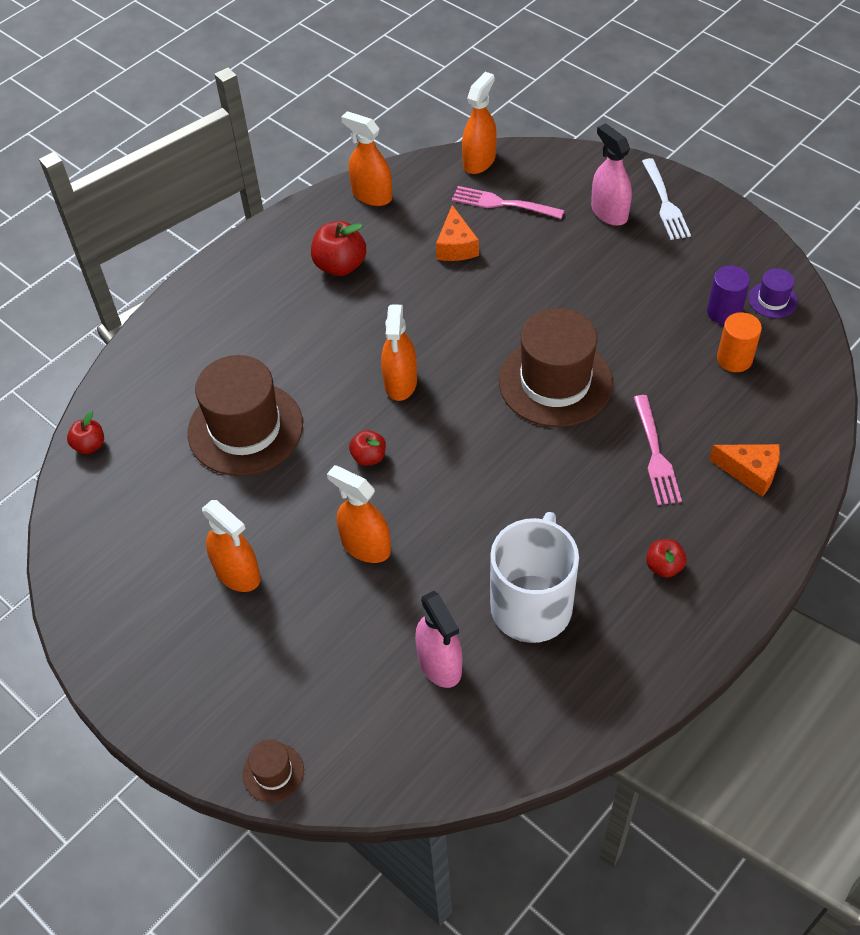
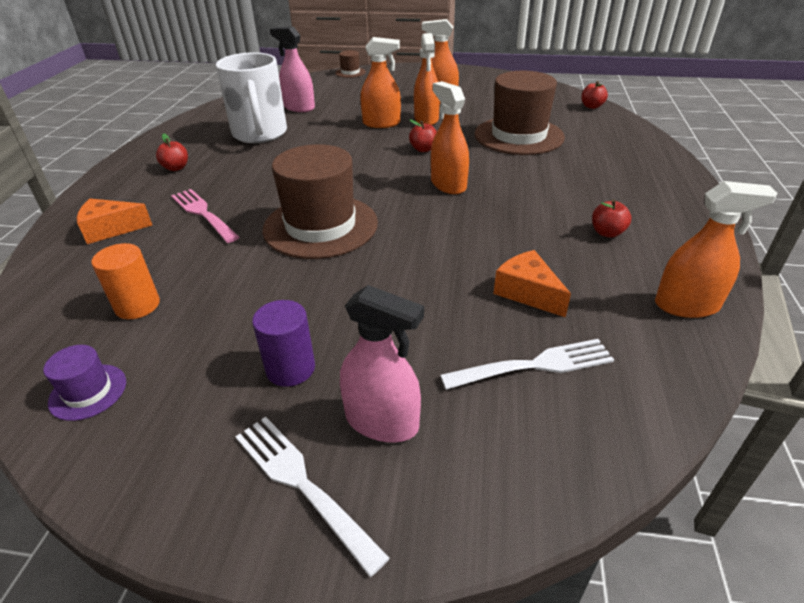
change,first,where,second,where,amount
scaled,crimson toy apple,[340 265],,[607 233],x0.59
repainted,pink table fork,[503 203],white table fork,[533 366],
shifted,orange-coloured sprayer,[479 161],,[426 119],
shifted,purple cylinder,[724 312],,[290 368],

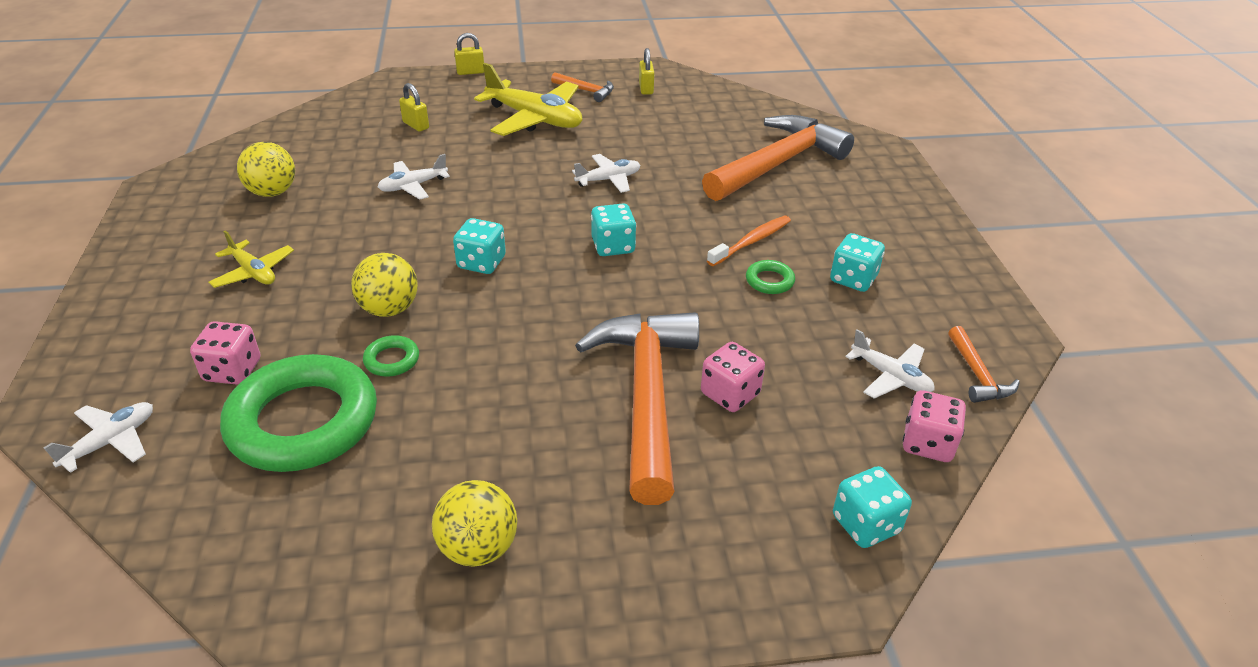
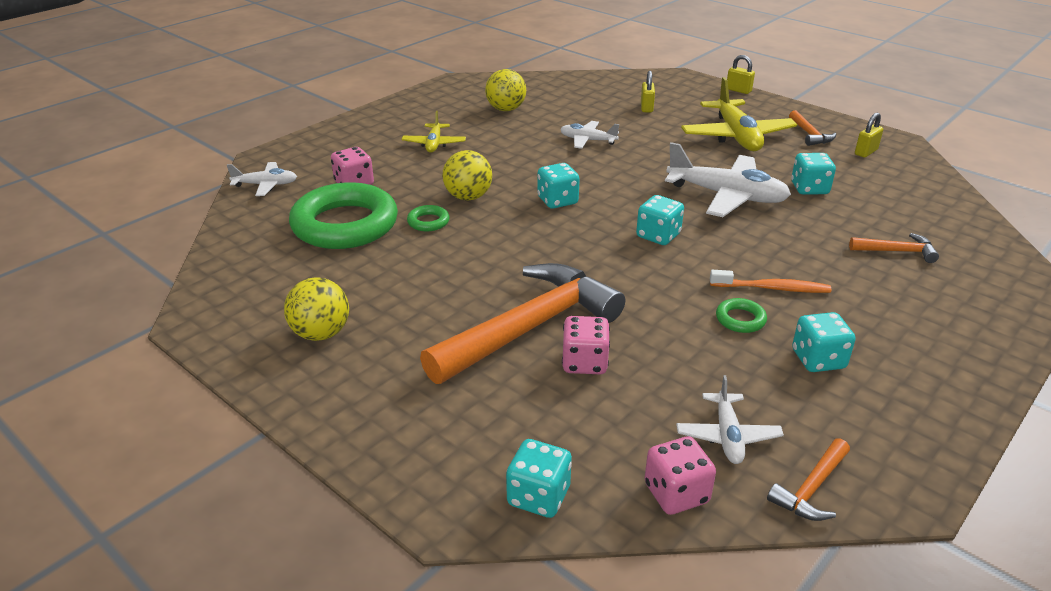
change,first,where,second,where,amount
scaled,white toy plane,[608 180],,[726 196],x1.84
scaled,orange-coloured hammer,[777 164],,[897 251],x0.43
new,,,turquoise dice,[809 188],

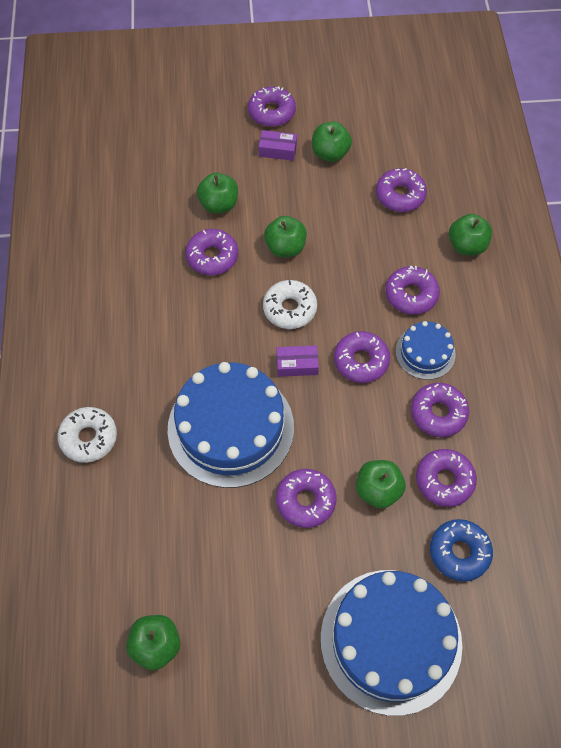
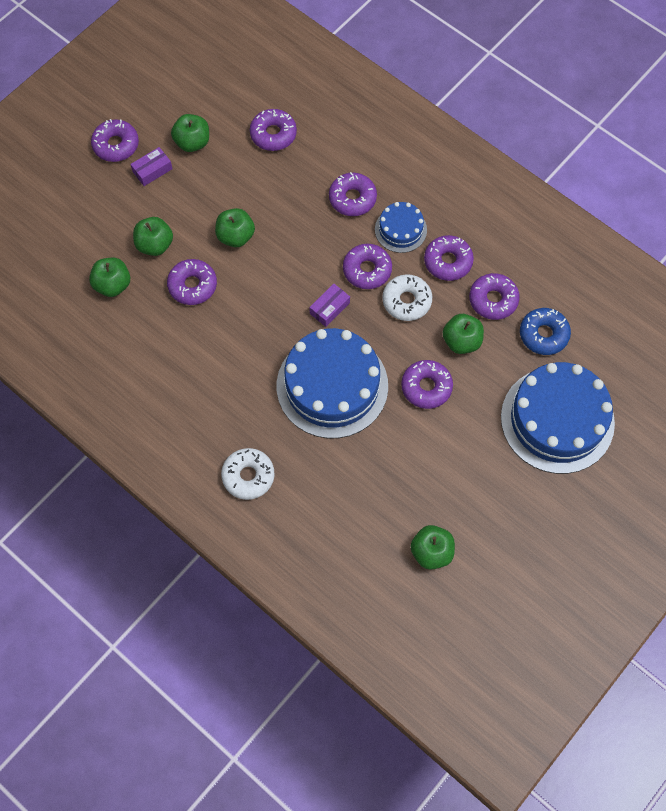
change,first,where,second,where,amount
shifted,white glazed donut,[290 309],,[406 301],
shifted,green toy apple,[466 246],,[112 285],

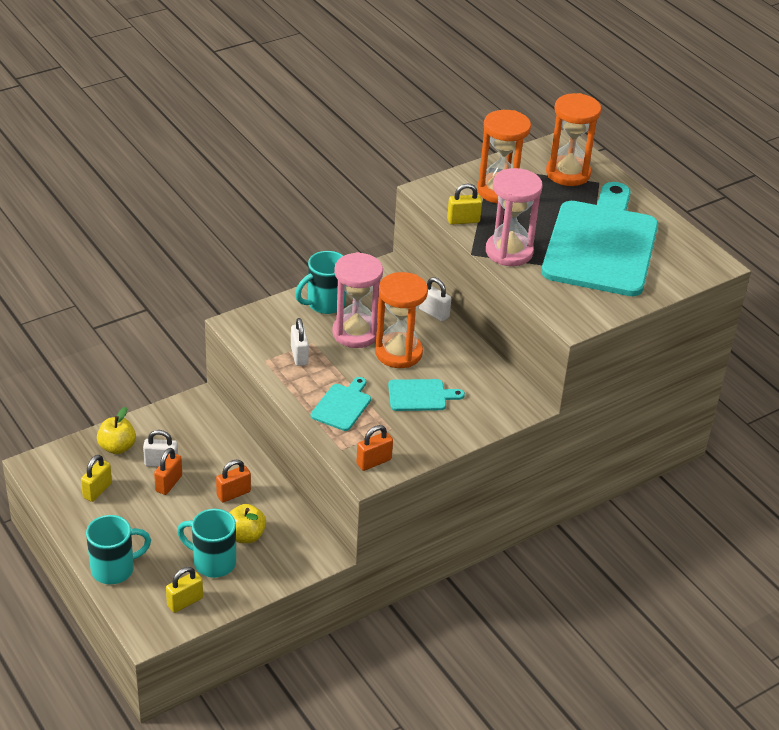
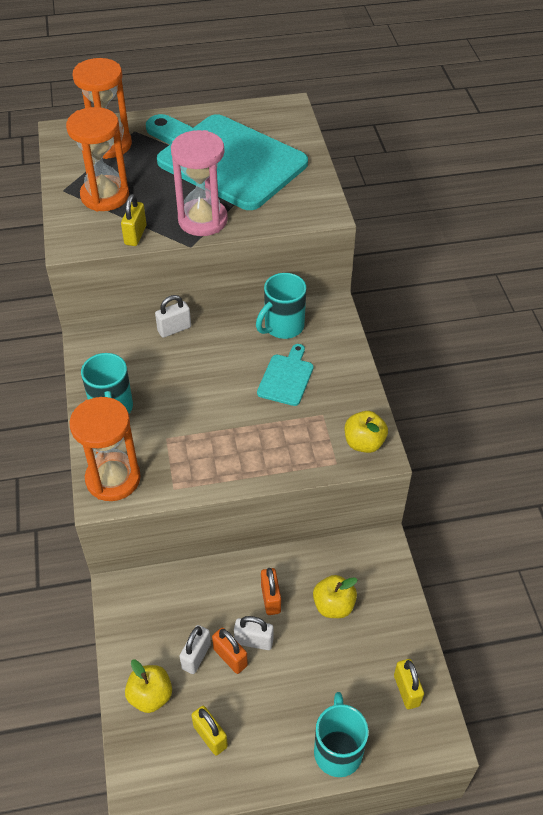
change,first,where,second,where,amount
shifted,turquoise coffee mug,[213 562],,[283 327],
shifted,white small lock,[299 355],,[254 641],
gone,turquoise cutting board,[342 405],,,
gone,pink sand timer,[355 333],,,
swapped,orange-coloured small lock,[374 462],golden toy apple,[364 443],
shifted,orange-coloured sand timer,[398 353],,[113 479],

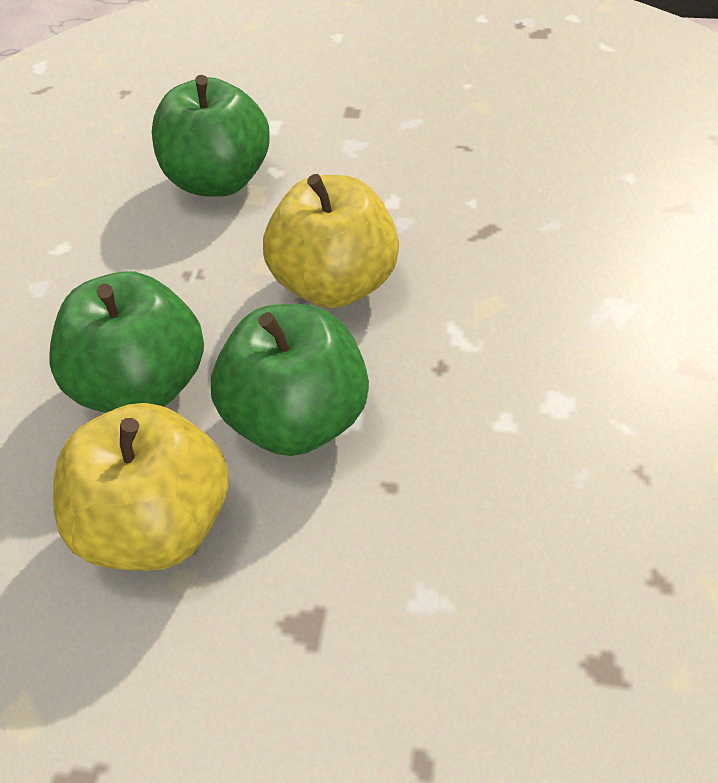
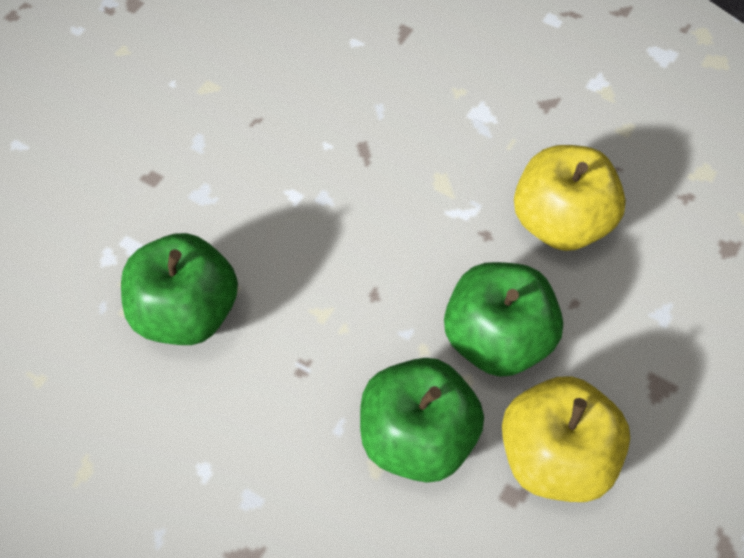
change,first,where,second,where,amount
shifted,golden toy apple,[335 285],,[560 222],

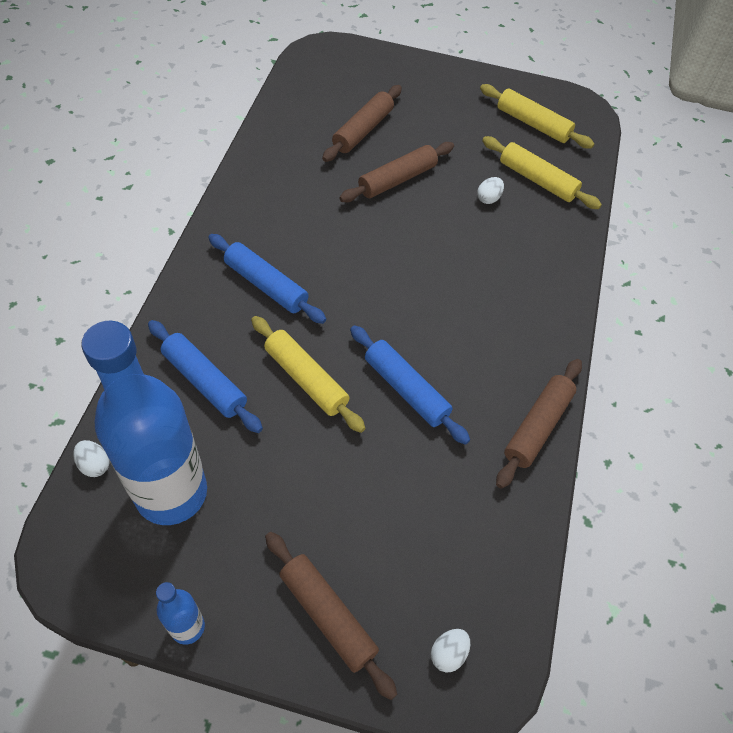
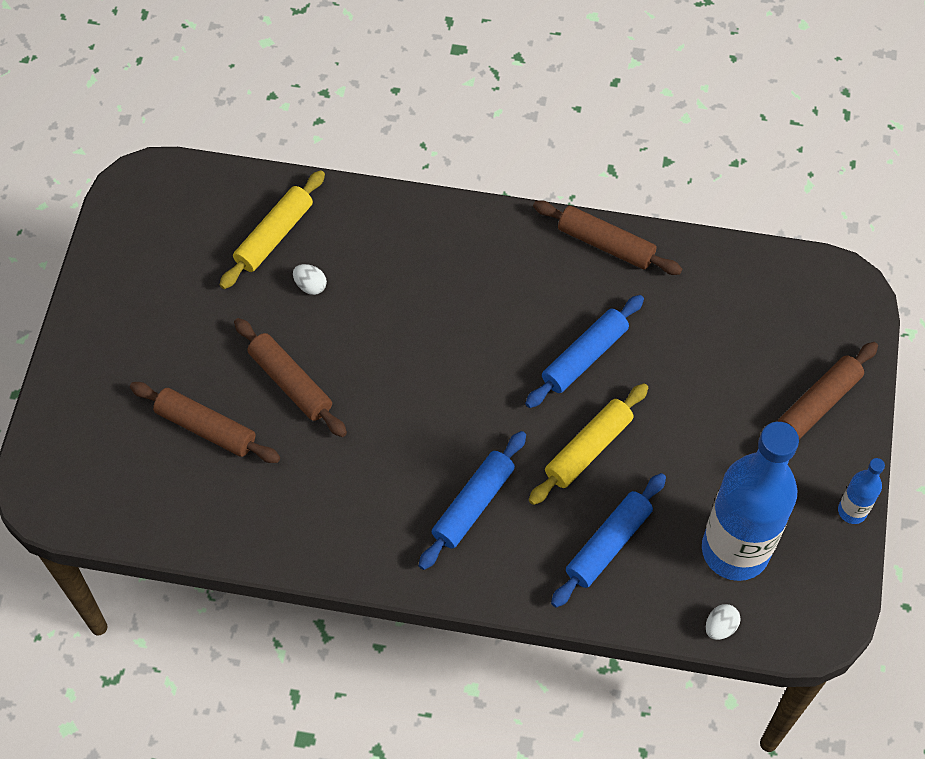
change,first,where,second,where,amount
gone,white egg shape,[448 653],,,
gone,golden pastry roller,[533 124],,,

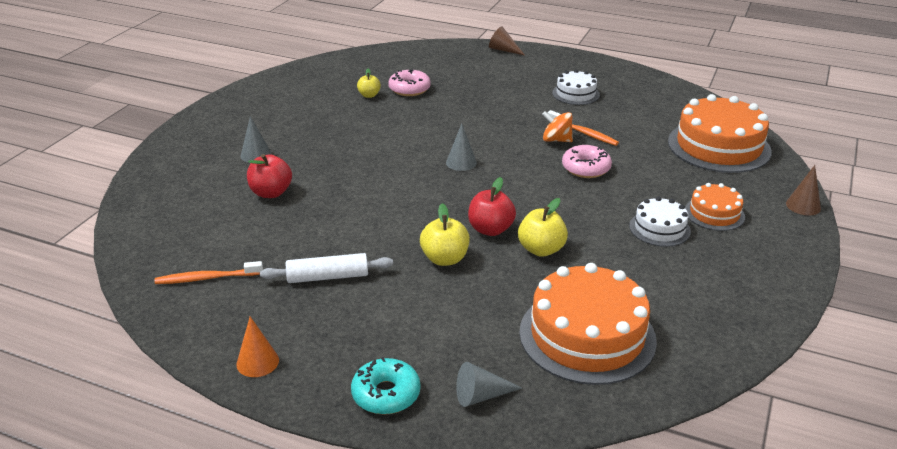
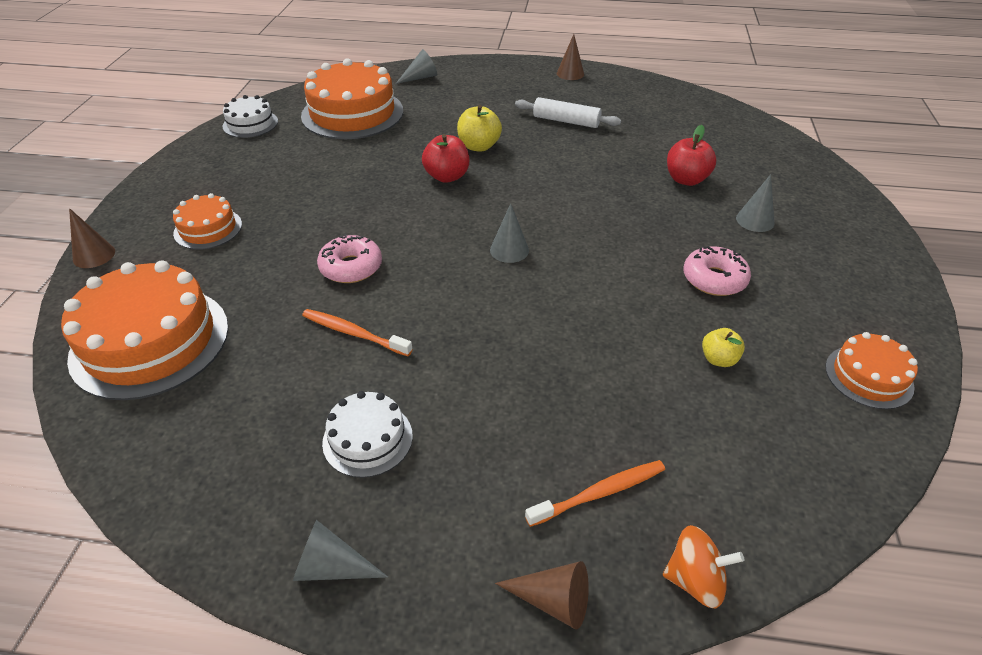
change,first,where,second,where,amount
shifted,orange-coloured toothbrush,[207 278],,[599 493],
repainted,orange-coloured solid cone,[257 362],brown solid cone,[570 73],
rotated,white pastry roller,[328 277],,[566 121],45 degrees clockwise
gone,turquoise glazed donut,[386 394],,,
shifted,pink glazed donut,[409 89],,[714 279],
gone,golden toy apple,[541 249],,,
shifted,orange-coloured whirligig,[556 140],,[695 580],
shifted,white layer cake,[659 228],,[250 124],
new,,,gray solid cone,[331 567],
new,,,orange-coloured layer cake,[868 376],

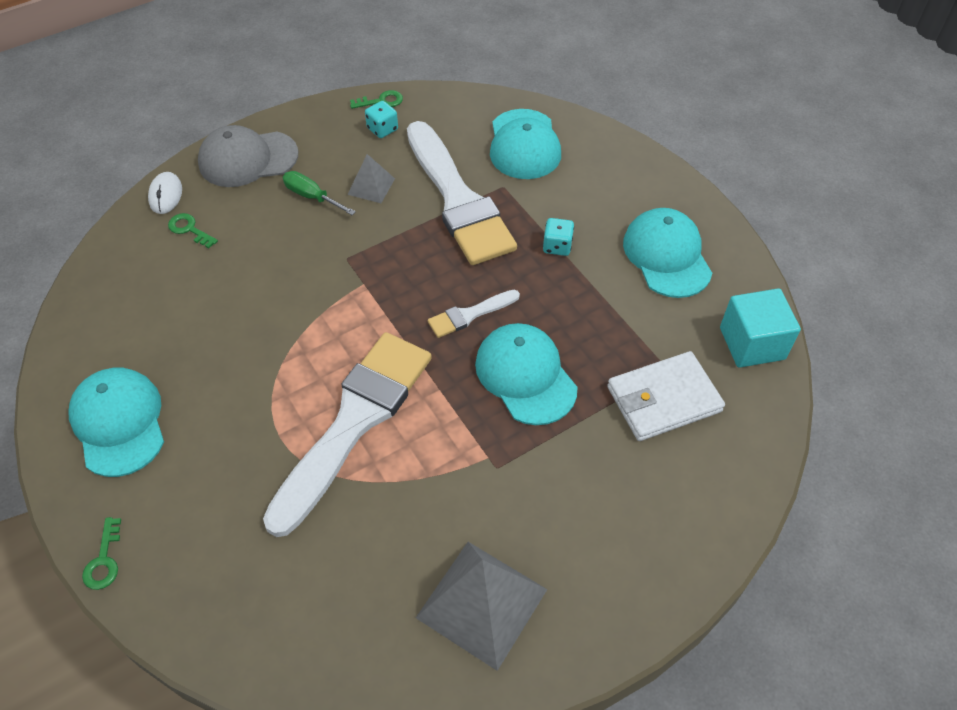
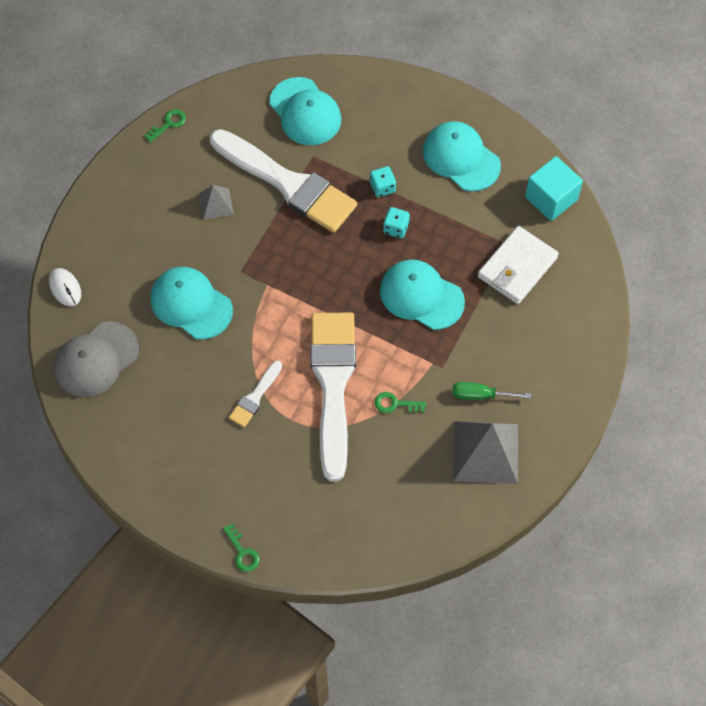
change,first,where,second,where,amount
shifted,turquoise cap,[119 423],,[191 304],
shifted,green latchkey,[189 229],,[395 404],
shifted,gray cap,[248 159],,[96 359],
shifted,green flat screwdriver,[312 197],,[480 395],
shifted,turquoise dice,[382 129],,[396 228],
shifted,white paint brush,[469 315],,[255 397],

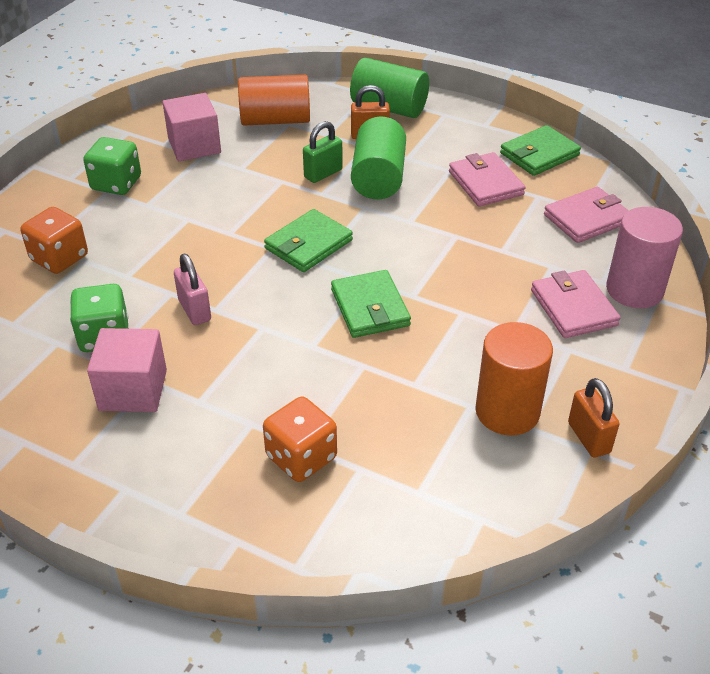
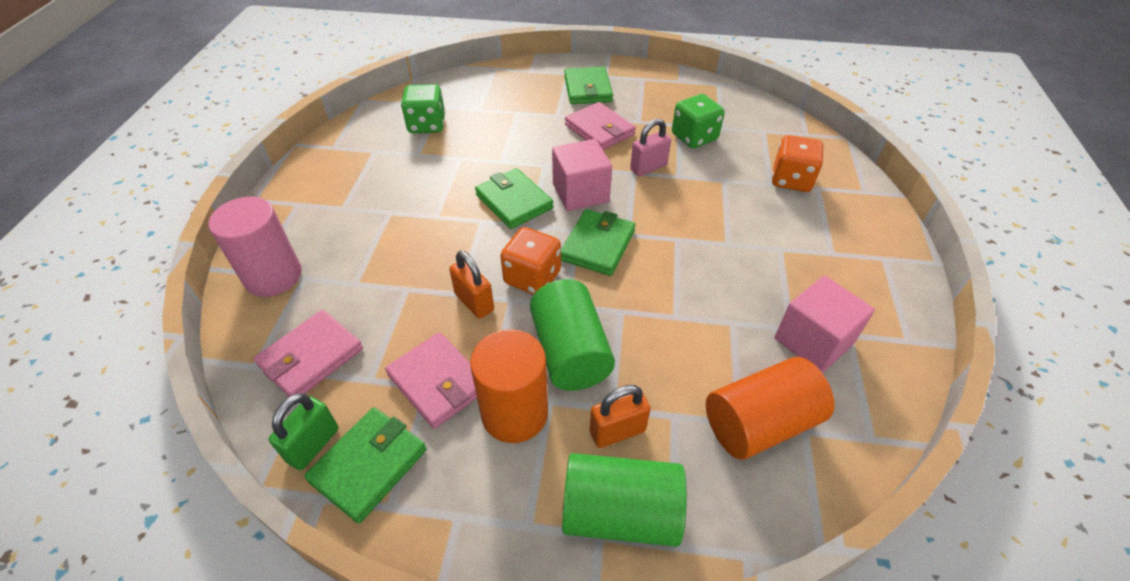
change,first,where,second,where,amount
shifted,green dice,[116 184],,[427 125],
shifted,pink cube,[133 390],,[580 193],
rotated,pink small lock,[195 310],,[648 168],75 degrees counterclockwise
shifted,orange-coloured dice,[301 457],,[532 277],
shifted,green small lock,[323 173],,[313 445],
shifted,orange-coloured cylinder,[507 411],,[514 413],
shifted,pink card wallet,[573 308],,[599 130],
shifted,orange-coloured small lock,[588 438],,[474 302],
new,,,green card wallet,[588 89],

